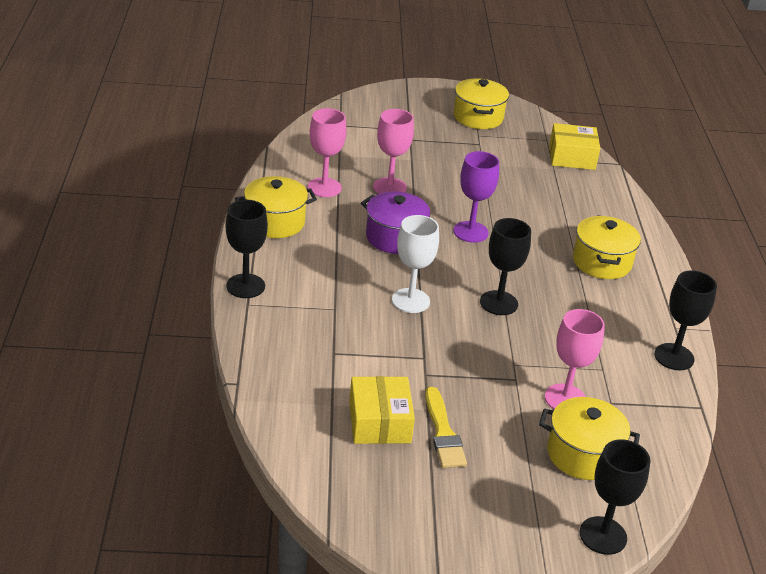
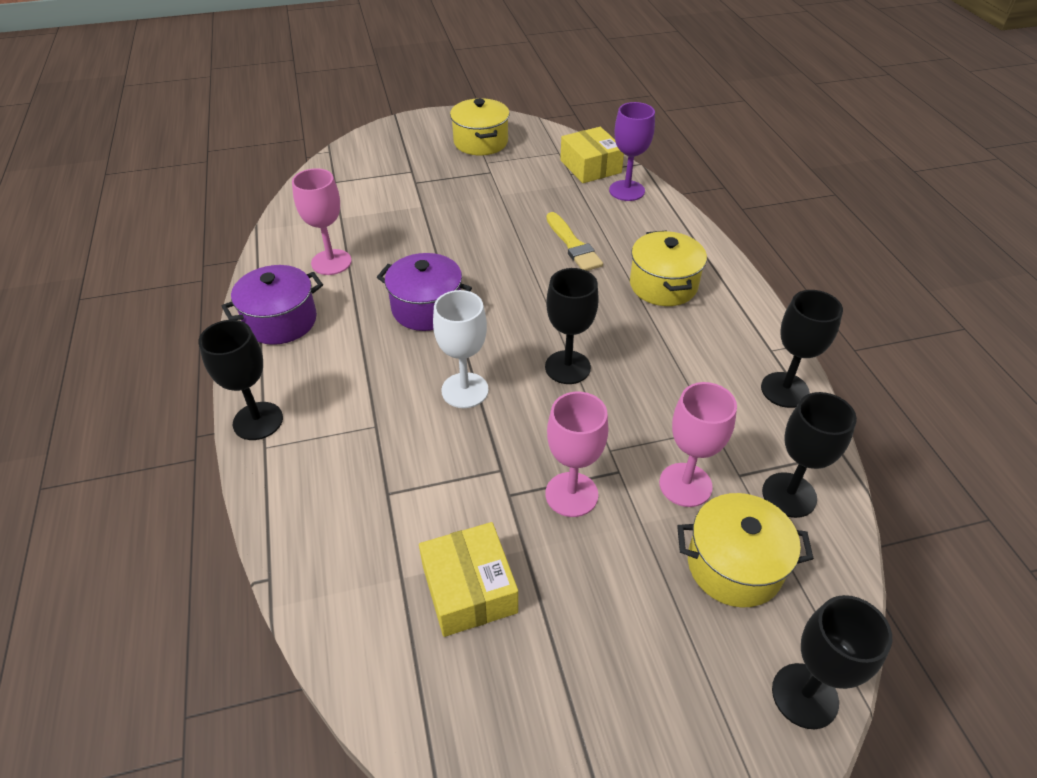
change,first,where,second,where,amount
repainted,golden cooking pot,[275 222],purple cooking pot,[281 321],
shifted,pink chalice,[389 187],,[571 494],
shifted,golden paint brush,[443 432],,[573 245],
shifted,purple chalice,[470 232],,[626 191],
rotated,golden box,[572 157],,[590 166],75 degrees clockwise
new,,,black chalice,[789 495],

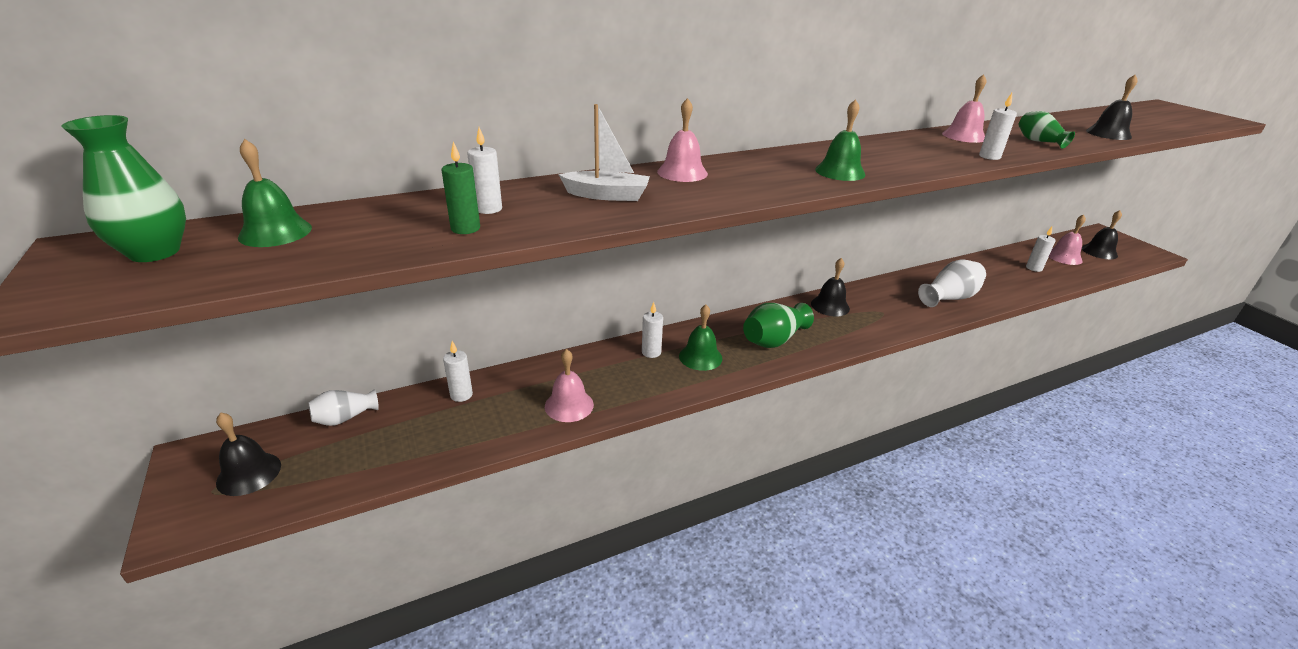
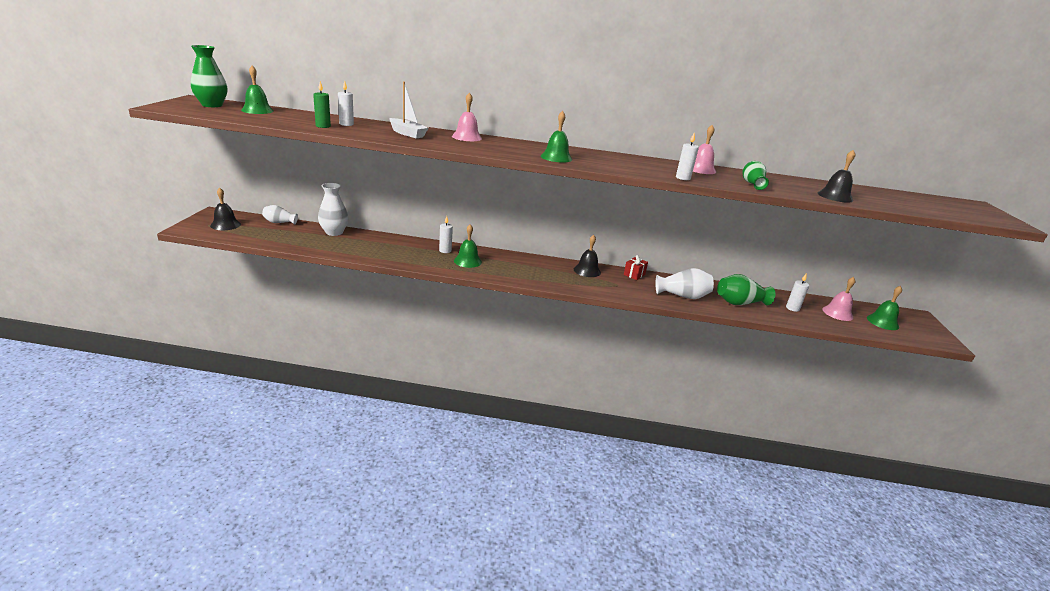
change,first,where,second,where,amount
swapped,white candle,[461 395],white tall vase,[334 232],
gone,pink bell,[569 405],,,
shifted,green tall vase,[773 340],,[739 303],
repainted,black bell,[1099 252],green bell,[882 322],
new,,,crimson wrapped gift,[634 275],

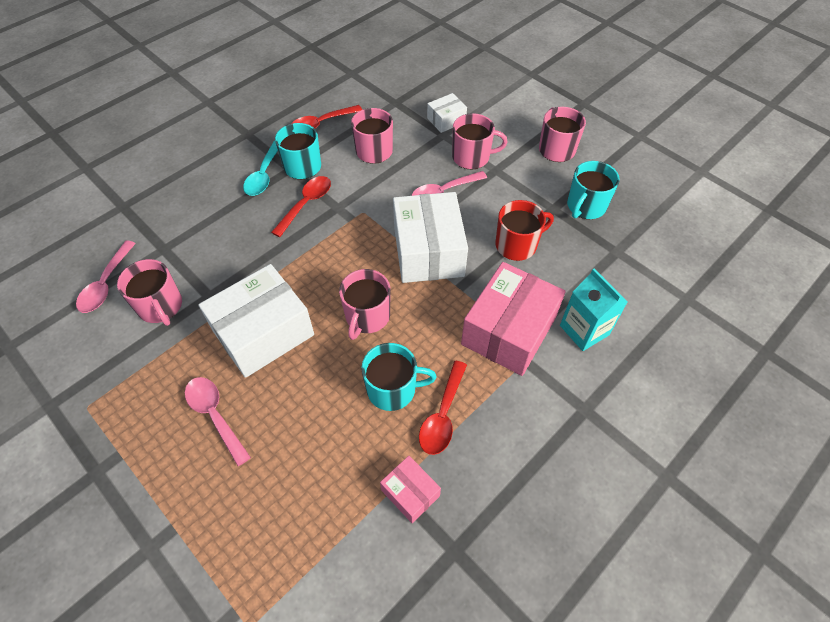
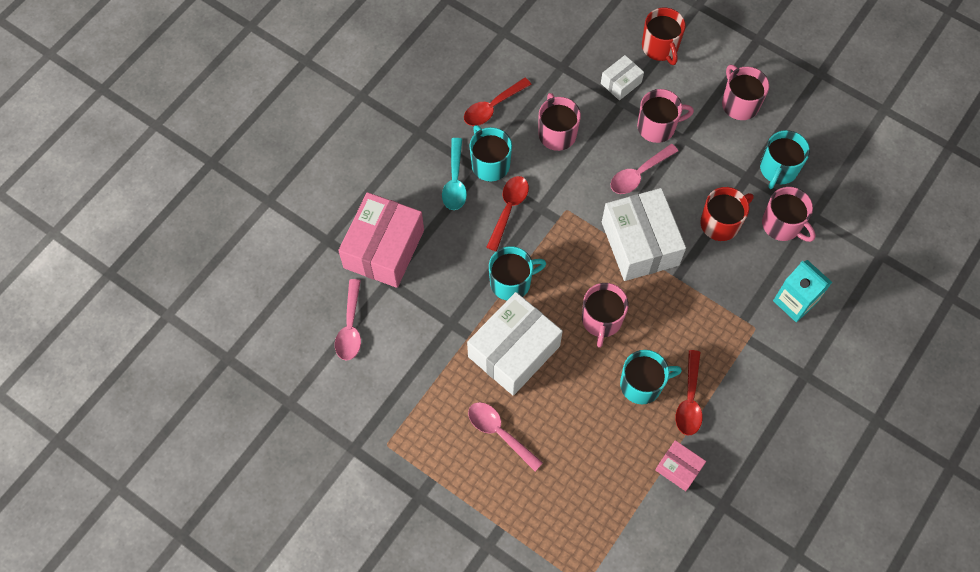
change,first,where,second,where,amount
shifted,pink coffee mug,[160 306],,[782 225],
shifted,pink box,[508 331],,[384 249],
new,,,turquoise coffee mug,[511 282],
new,,,crimson coffee mug,[660 47],

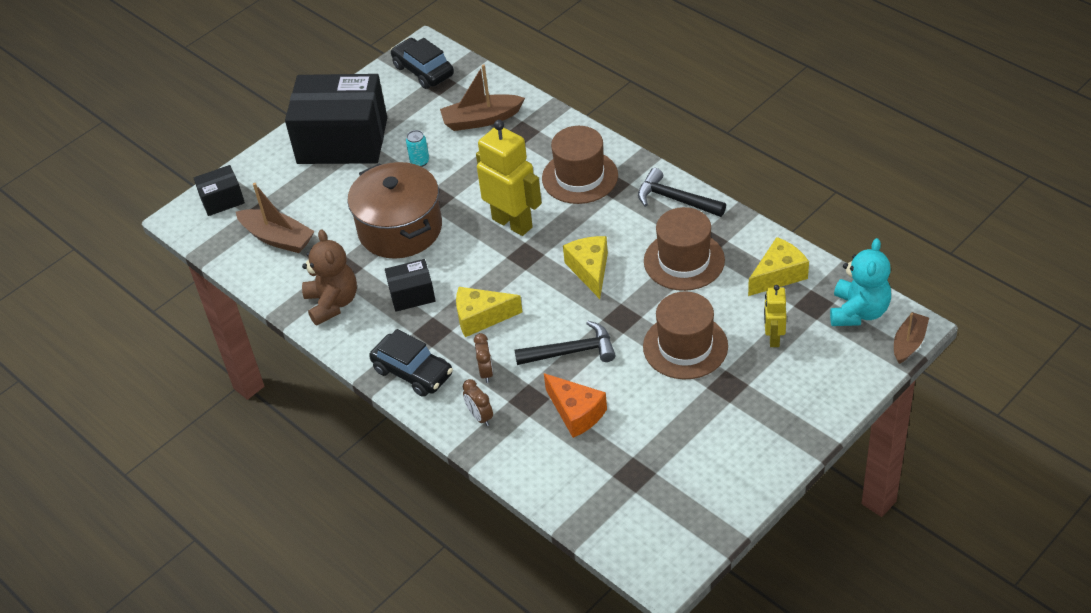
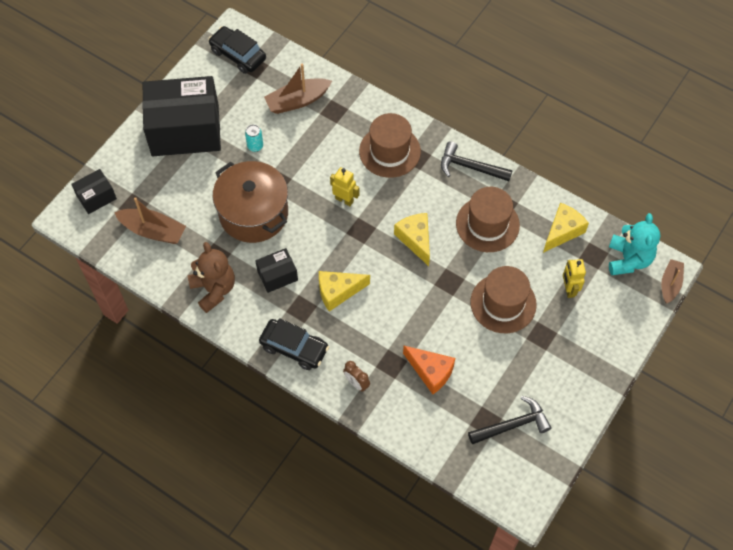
change,first,where,second,where,amount
gone,brown bedside clock,[486 372],,,
scaled,golden toy robot,[512 223],,[344 200],x0.53
shifted,black hammer,[571 352],,[512 425],

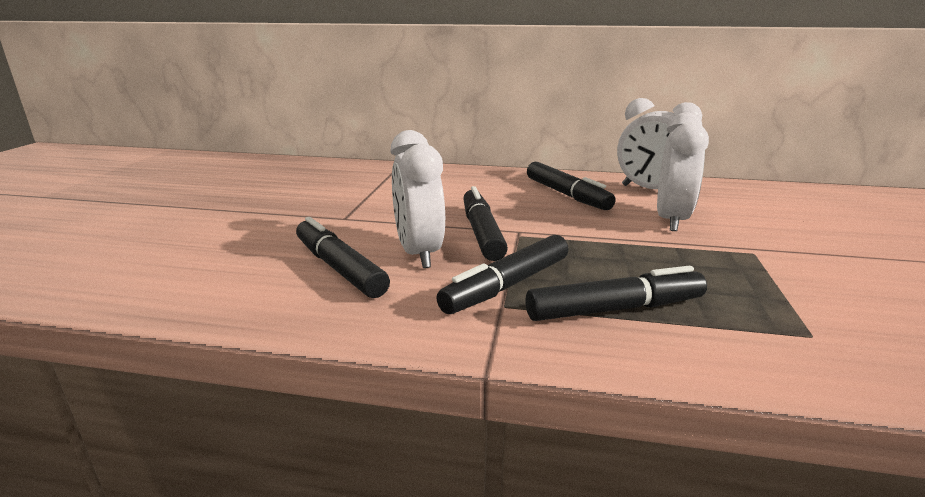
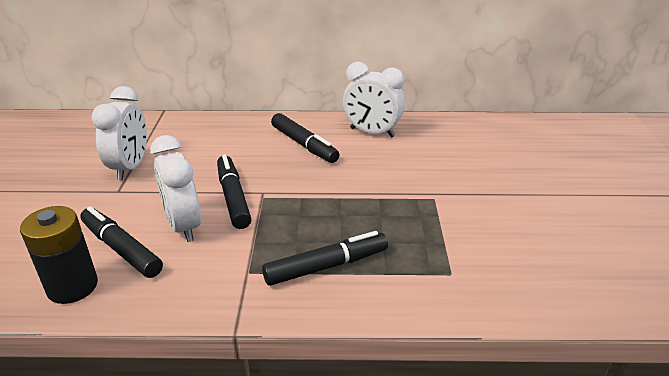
change,first,where,second,where,amount
gone,black marker pen,[507 285],,,
shifted,white bedside clock,[671 220],,[130 167],
new,,,black power cell,[72 286],

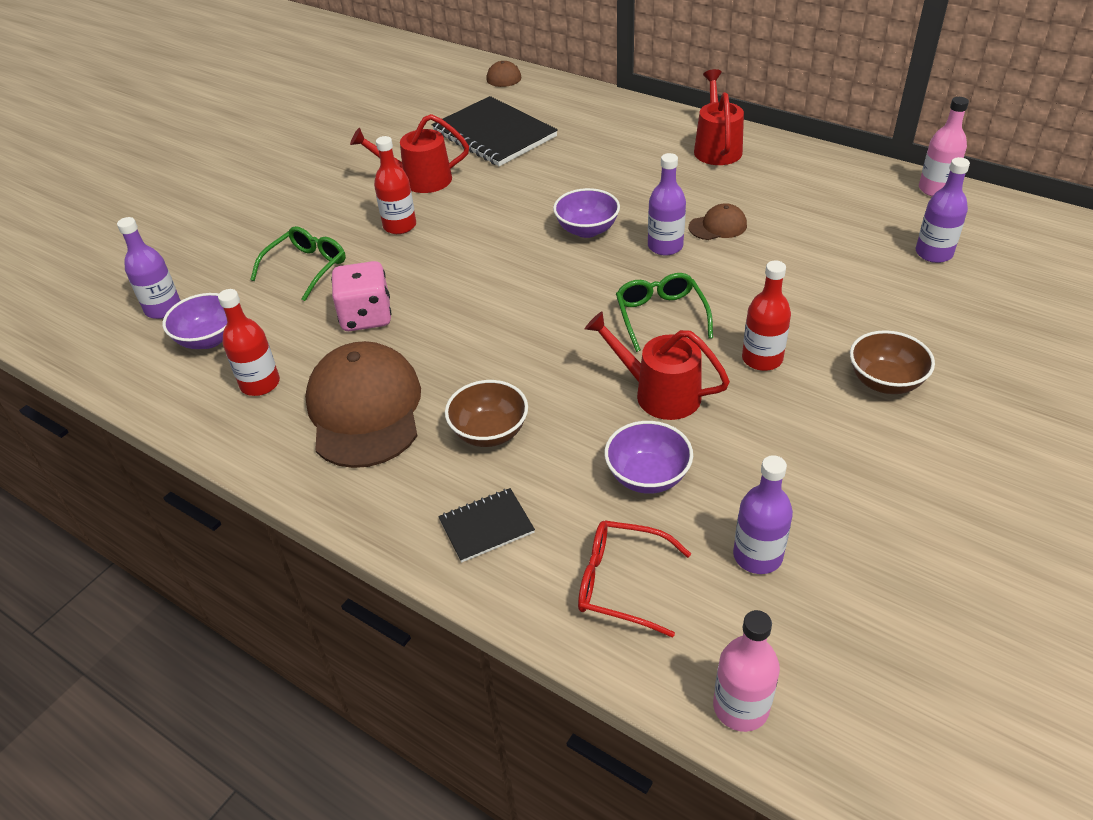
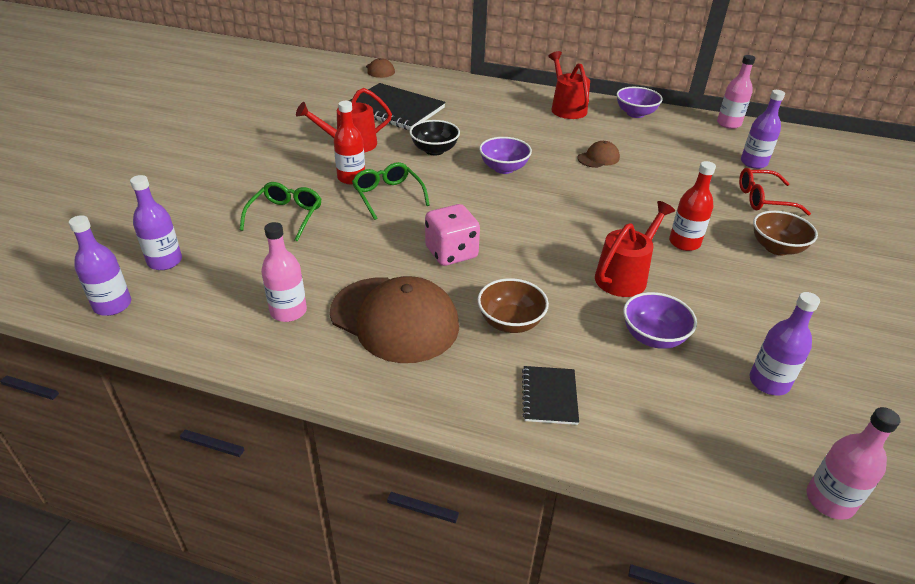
change,first,where,second,where,amount
shifted,purple bowl,[209 339],,[635 114],
repainted,crimson bottle,[260 384],pink bottle,[288 311],
rotated,brown cap,[365 409],,[395 319],150 degrees clockwise
shifted,pink dice,[366 316],,[451 253],
rotated,black notepad,[486 526],,[549 396],45 degrees counterclockwise
shifted,crimson glasses,[621 583],,[763 199],
rotated,crimson watering can,[658 393],,[625 276],120 degrees clockwise
shifted,green glasses,[660 316],,[388 195],
shifted,purple bottle,[665 246],,[112 305],
new,,,black bowl,[434 150],

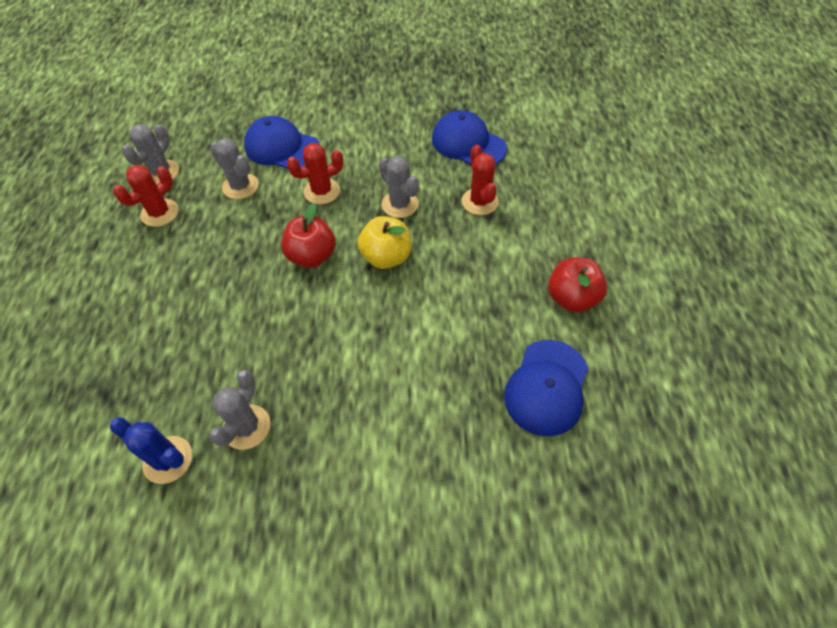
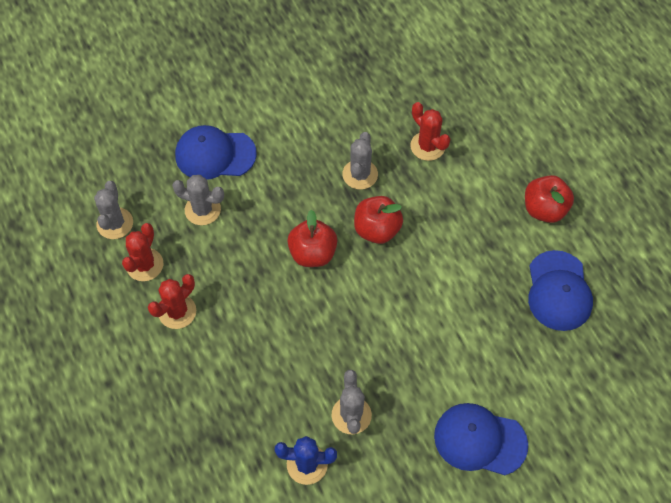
change,first,where,second,where,amount
shifted,crimson saguaro cactus,[322 191],,[177 311],
repainted,golden toy apple,[386 257],crimson toy apple,[377 229],
rotated,gray saguaro cactus,[400 204],,[360 174],75 degrees clockwise
shifted,royal blue cap,[468 143],,[480 440],

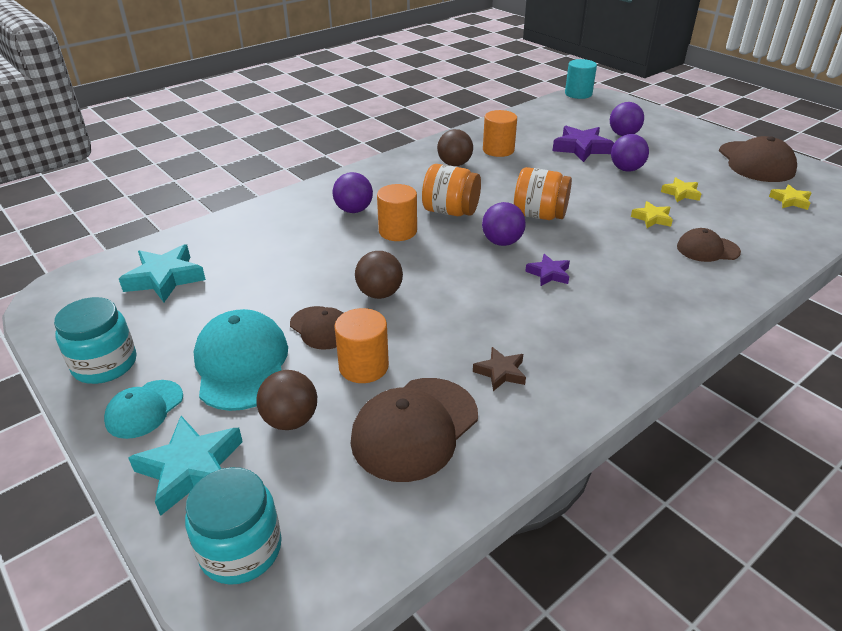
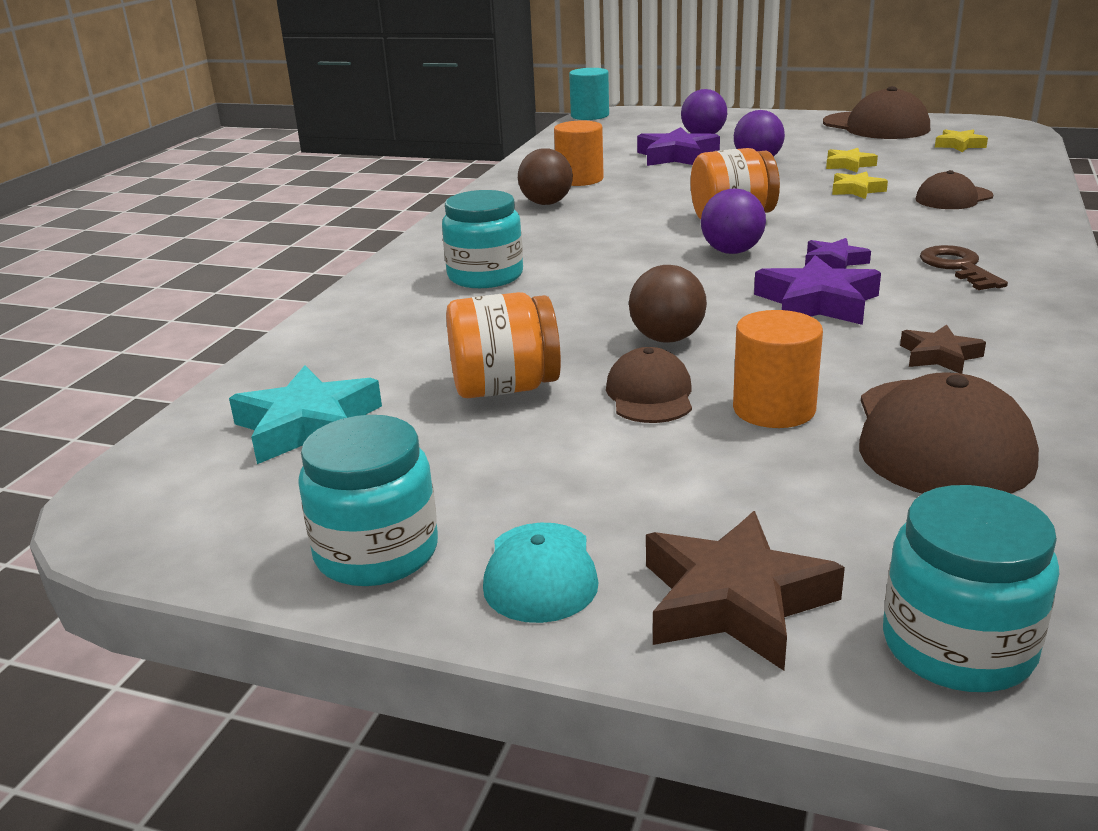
change,first,where,second,where,amount
repainted,turquoise star shape,[191 469],brown star shape,[734 601],
gone,turquoise cap,[242 364],,,
gone,brown sphere,[290 420],,,
rotated,brown cap,[321 328],,[650 394],105 degrees counterclockwise
swapped,purple sphere,[354 210],turquoise preserve jar,[485 276],
gone,orange-coloured cylinder,[398 231],,,
shifted,orange-coloured preserve jar,[450 211],,[505 388],
new,,,purple star shape,[817 302],
new,,,brown latchkey,[958 267],

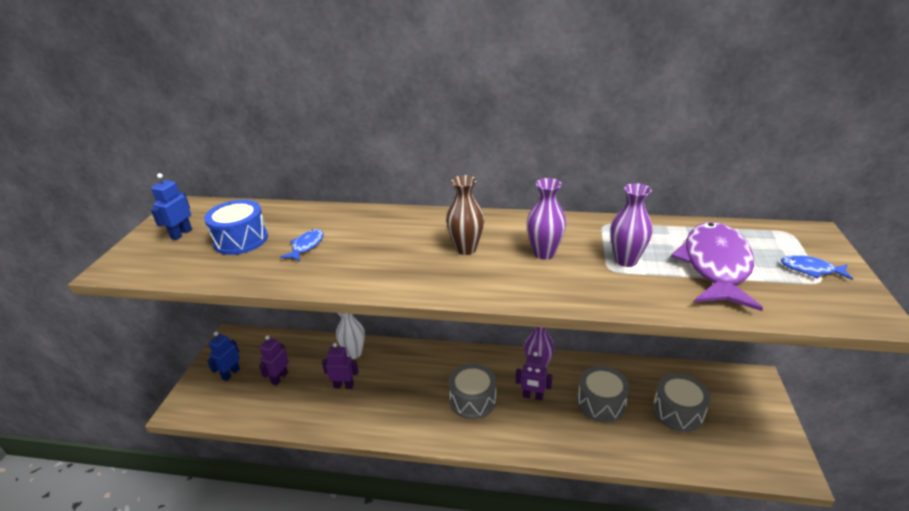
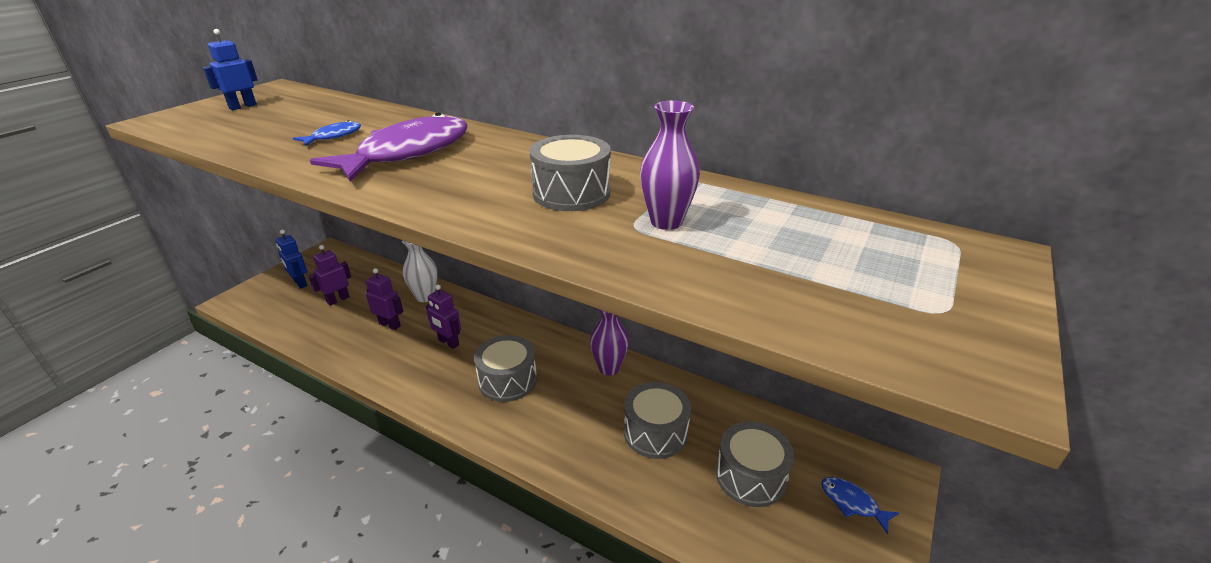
change,first,where,second,where,amount
gone,royal blue snare drum,[241 240],,,
rotated,royal blue toy robot,[231 374],,[300 283],90 degrees counterclockwise
gone,brown tall vase,[466 249],,,
shifted,purple toy robot,[532 396],,[448 342],
swapped,purple tall vase,[544 253],gray snare drum,[571 193],
shifted,purple fish,[715 266],,[407 153],
shifted,royal blue fish,[811 270],,[852 503],

